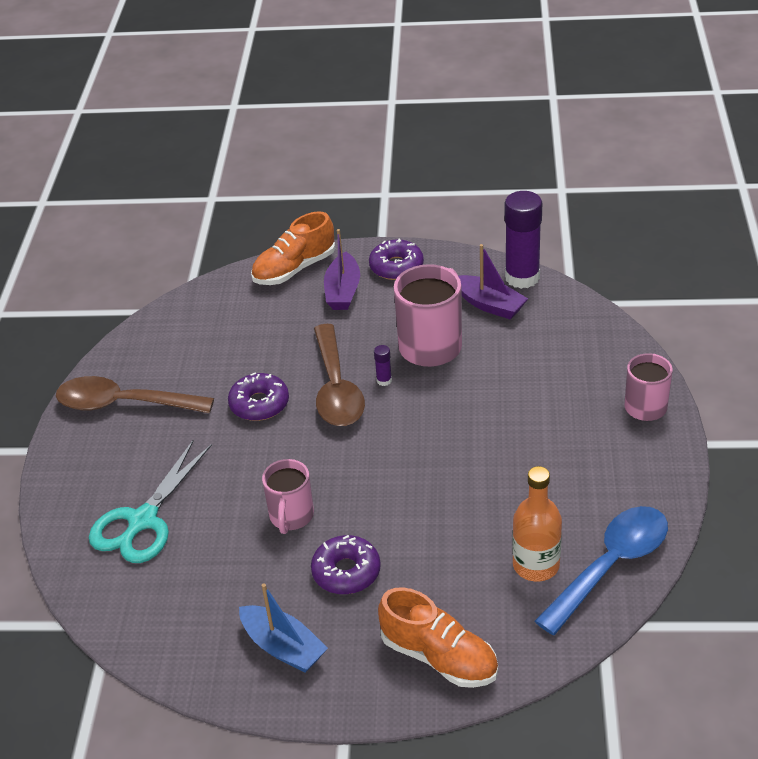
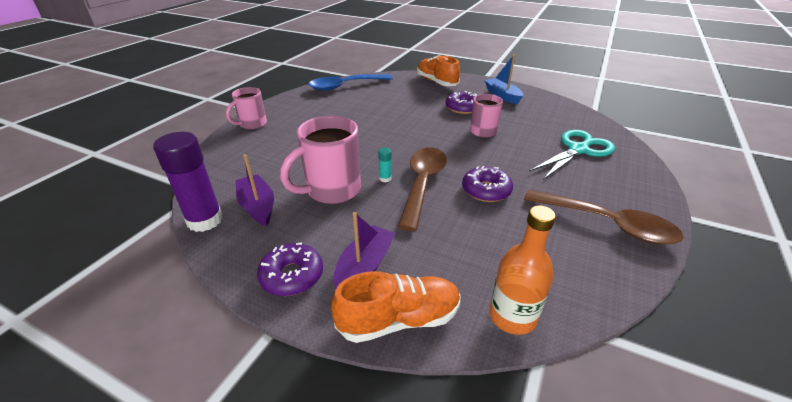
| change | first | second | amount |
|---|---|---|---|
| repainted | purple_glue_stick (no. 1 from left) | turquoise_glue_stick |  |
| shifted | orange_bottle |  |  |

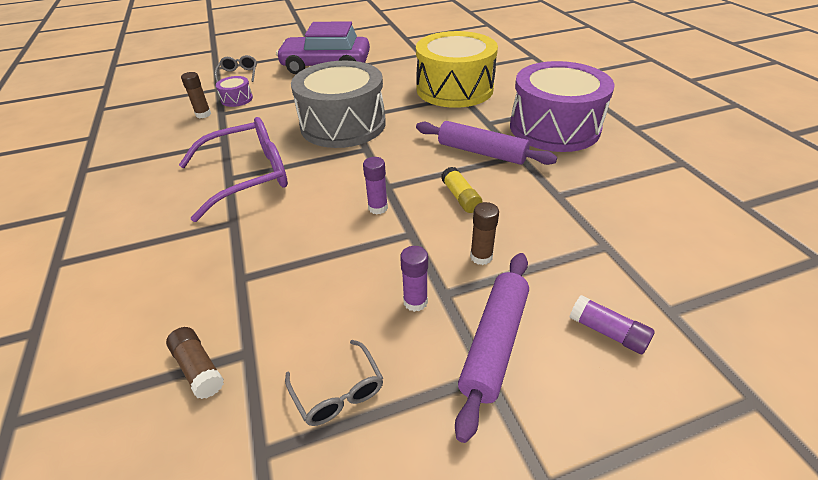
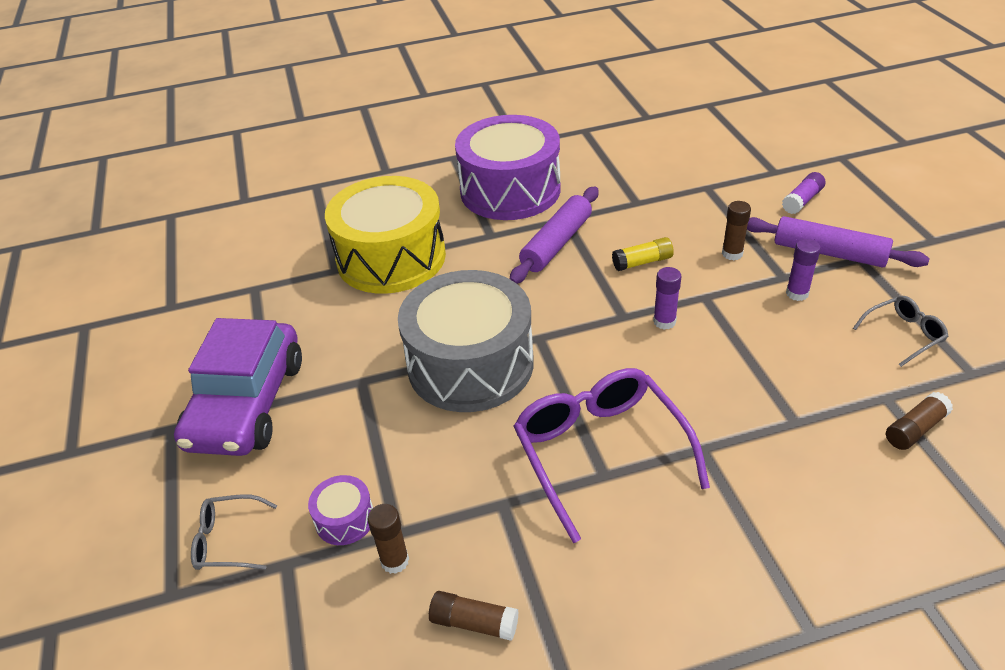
| change | first | second | amount |
|---|---|---|---|
| new |  | brown_glue_stick (no. 2 from left) |  |

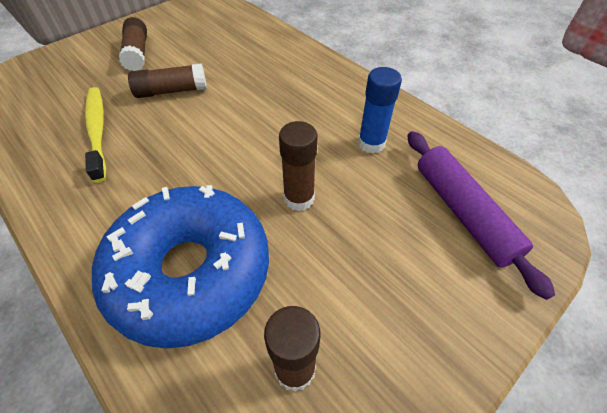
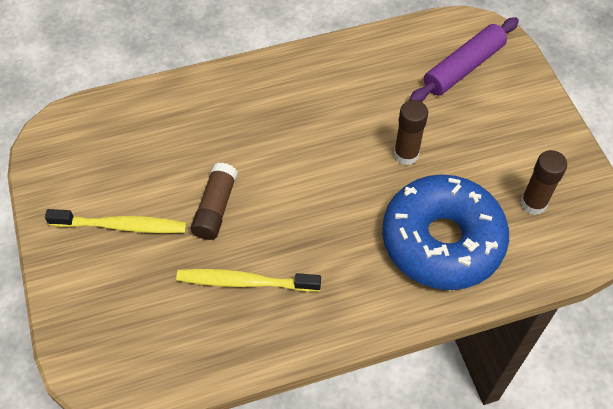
| change | first | second | amount |
|---|---|---|---|
| swapped | brown_glue_stick (no. 1 from left) | yellow_toothbrush (no. 1 from left) |  |
| rotated | purple_rolling_pin |  | 45 degrees counterclockwise |
| gone | blue_glue_stick |  |  |

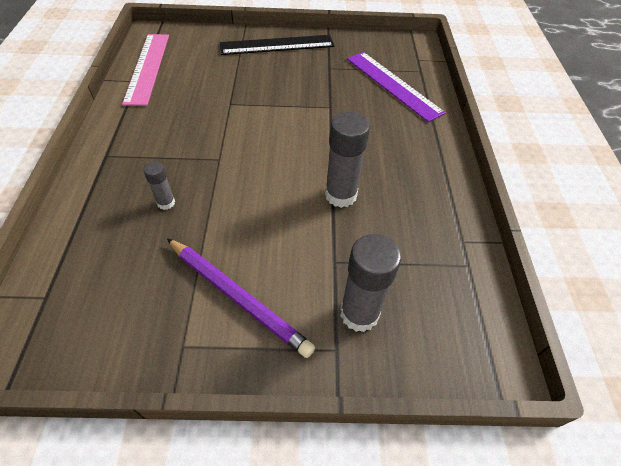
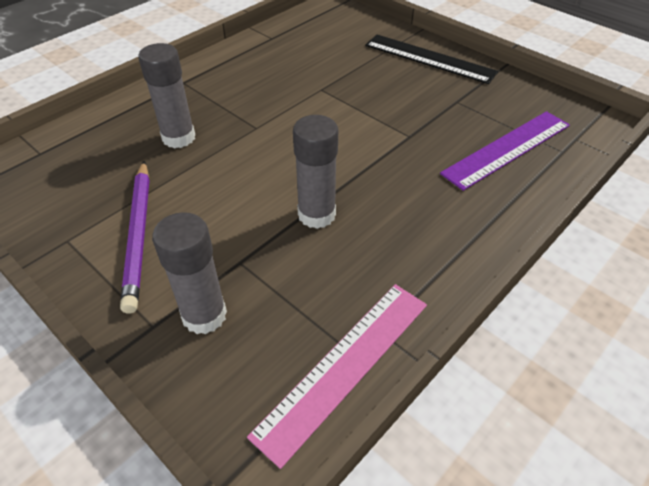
| change | first | second | amount |
|---|---|---|---|
| scaled | grey_glue_stick (no. 1 from left) |  | x1.89 |
| shifted | pink_ruler |  |  |
| rotated | purple_ruler |  | 45 degrees clockwise |

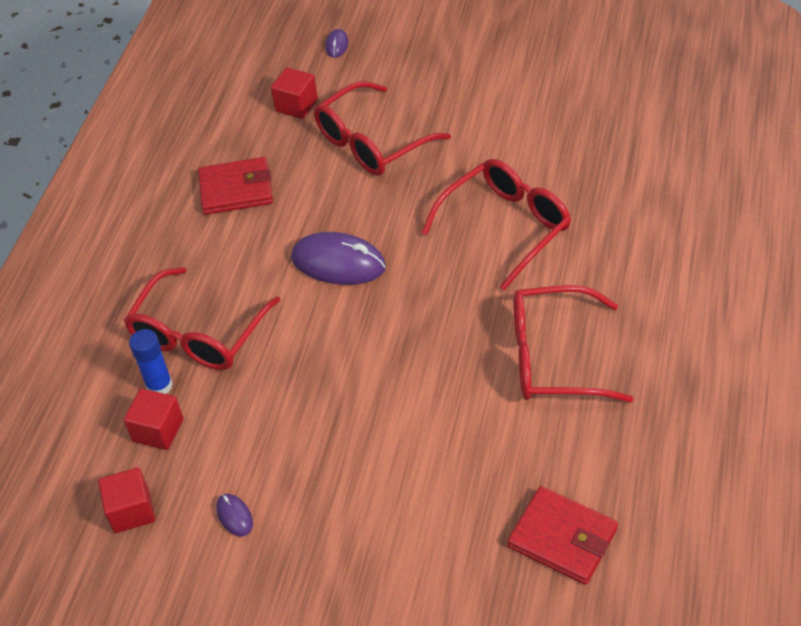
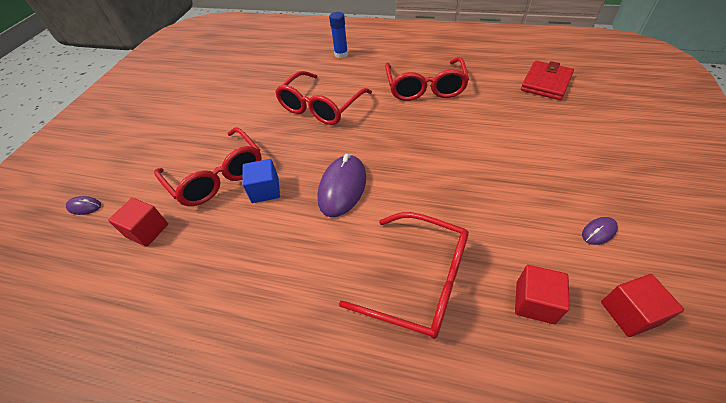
| change | first | second | amount |
|---|---|---|---|
| new |  | blue_cube |  |
| rotated | red_glasses (no. 3 from left in the first image) | red_glasses (no. 2 from left) | 105 degrees counterclockwise |
| shifted | blue_glue_stick |  |  |
| gone | red_wallet (no. 1 from left) |  |  |

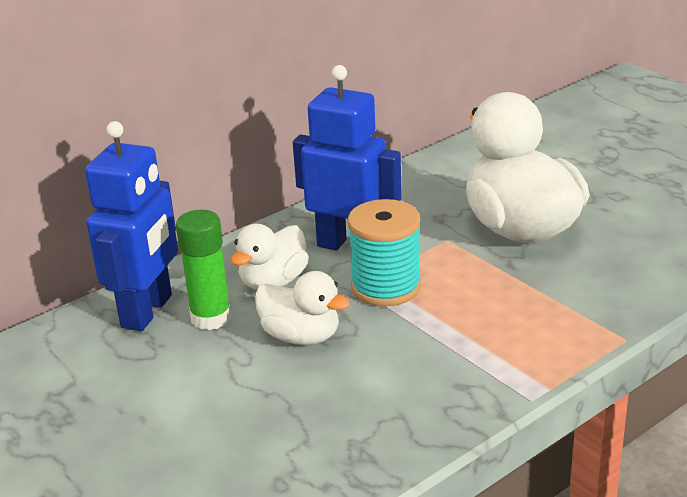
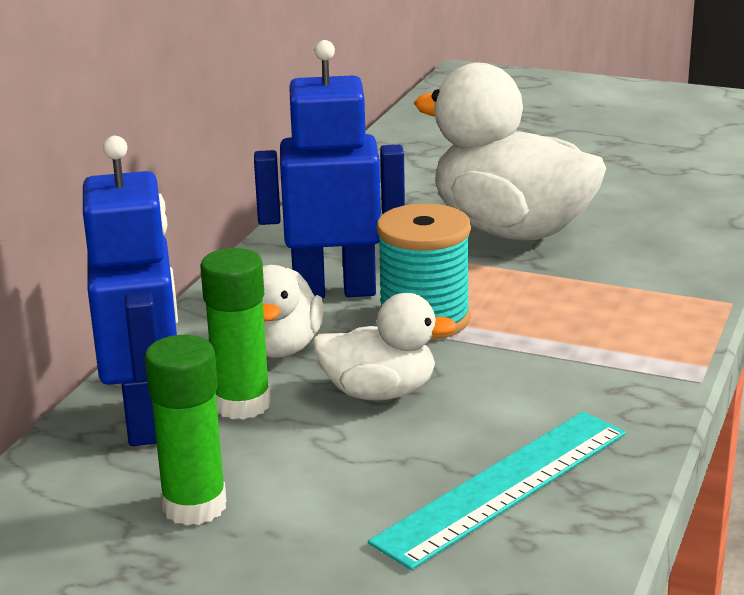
| change | first | second | amount |
|---|---|---|---|
| new |  | green_glue_stick (no. 1 from left) |  |
| new |  | turquoise_ruler |  |

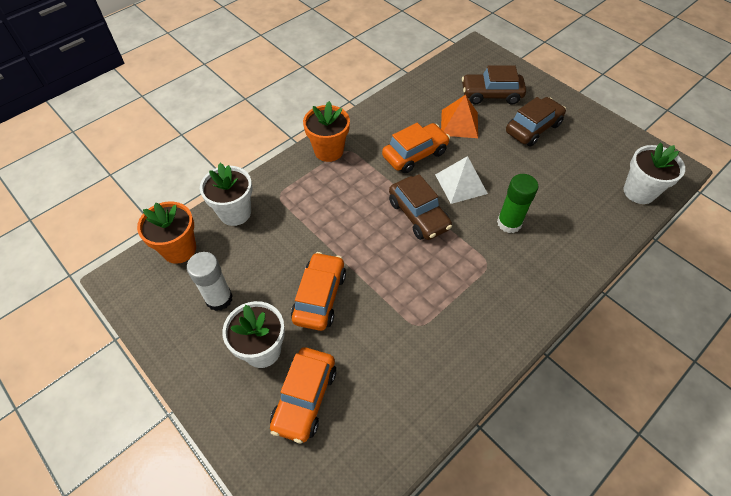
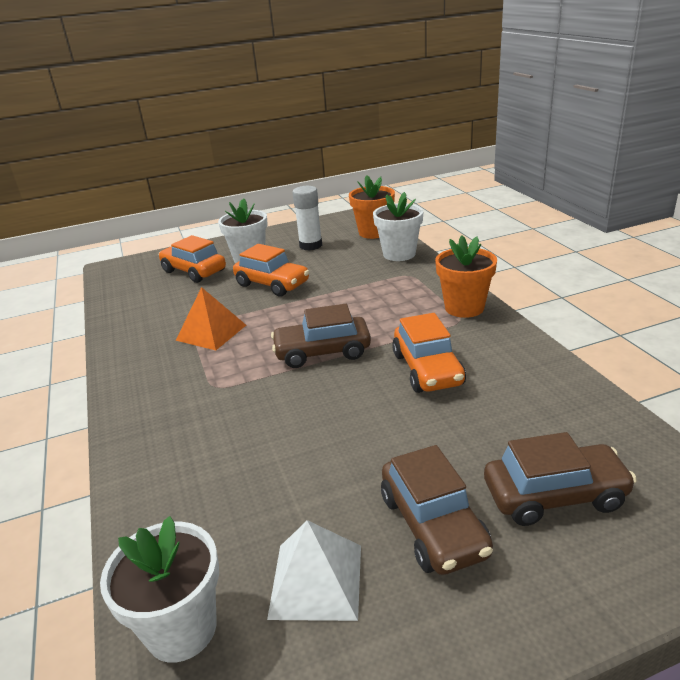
| change | first | second | amount |
|---|---|---|---|
| shifted | orange_pyramid |  |  |
| shifted | white_pyramid |  |  |
| rotated | brown_car (no. 2 from left in the first image) | brown_car (no. 3 from left) | 60 degrees clockwise |
| gone | green_glue_stick |  |  |

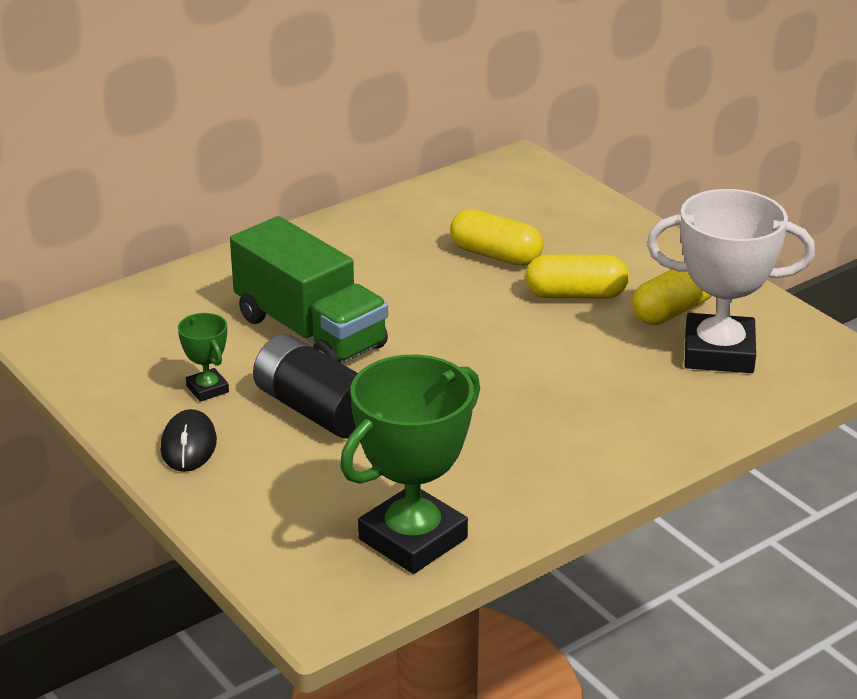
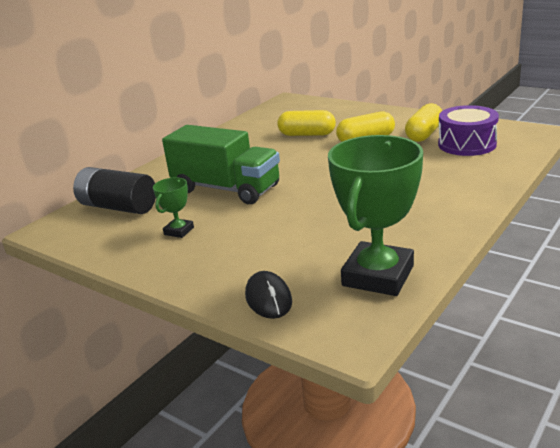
| change | first | second | amount |
|---|---|---|---|
| shifted | black_battery |  |  |
| rotated | green_trophy (no. 1 from left) |  | 75 degrees clockwise |
| shifted | black_mouse |  |  |
| swapped | white_trophy | purple_drum |  |

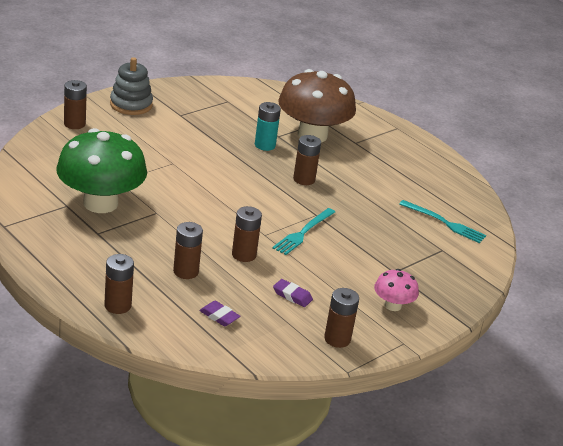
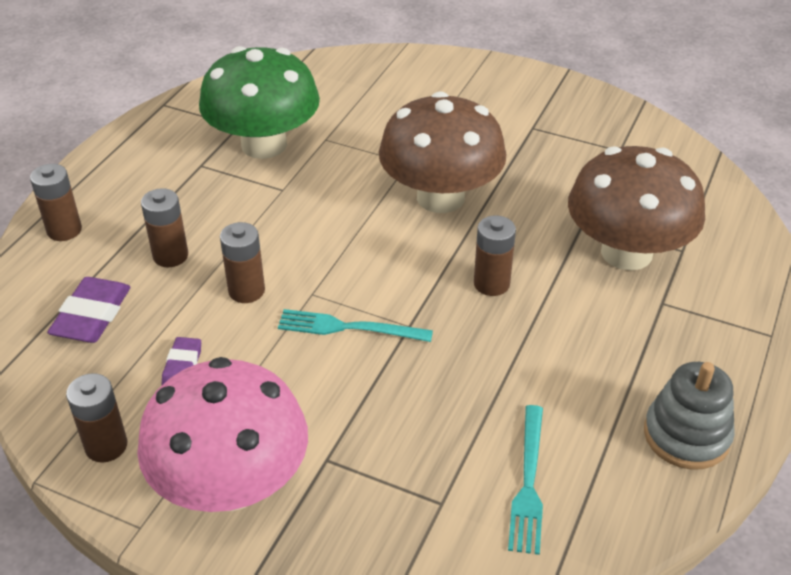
| change | first | second | amount |
|---|---|---|---|
| scaled | purple_eraser (no. 1 from left) |  | x1.70 |
| scaled | pink_mushroom |  | x2.13 |
| new |  | brown_mushroom (no. 1 from left) |  |
| shifted | grey_stacking_toy |  |  |
| gone | brown_battery (no. 1 from left) |  |  |
| gone | turquoise_battery |  |  |

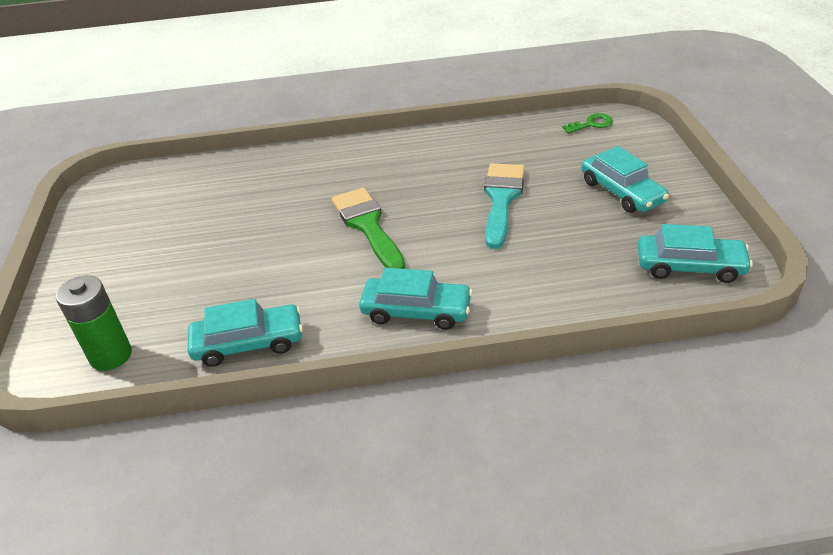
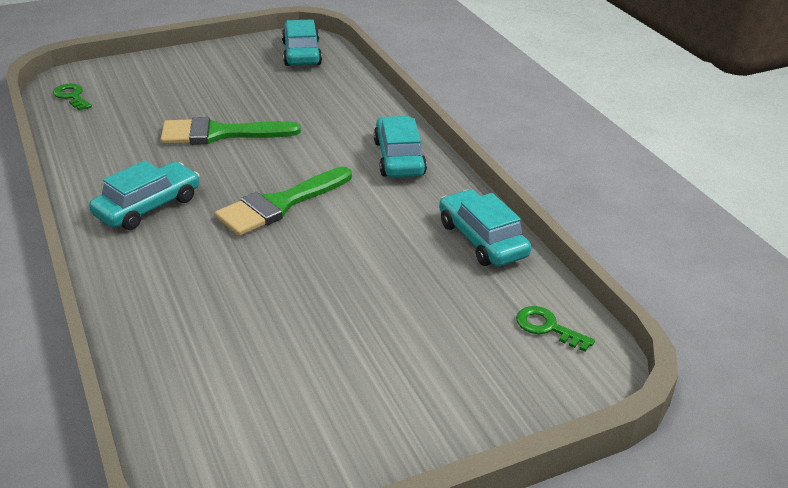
| change | first | second | amount |
|---|---|---|---|
| shifted | turquoise_car (no. 3 from left in the first image) | turquoise_car (no. 1 from left) |  |
| repainted | turquoise_brush | green_brush (no. 1 from left) |  |
| swapped | green_battery | green_key (no. 2 from left) |  |

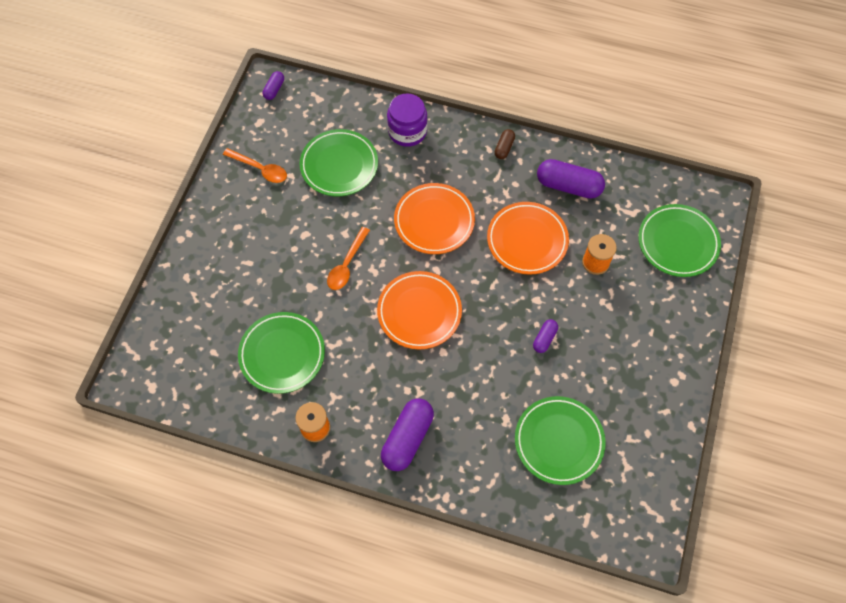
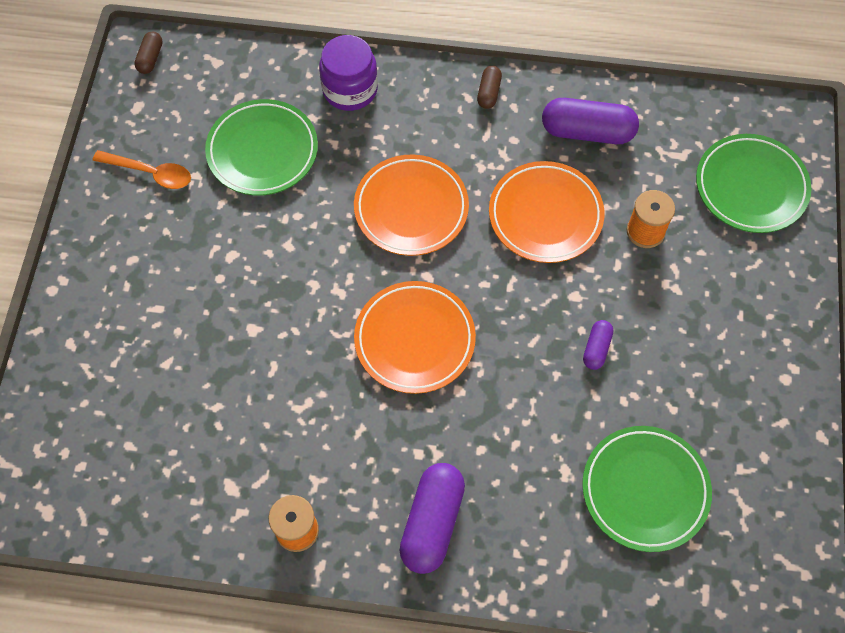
| change | first | second | amount |
|---|---|---|---|
| repainted | purple_capsule (no. 1 from left) | brown_capsule (no. 1 from left) |  |
| gone | green_plate (no. 1 from left) |  |  |
| gone | orange_spoon (no. 2 from left) |  |  |

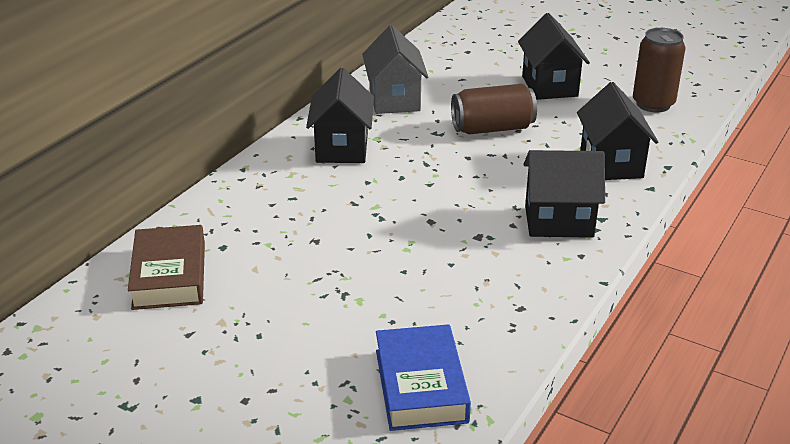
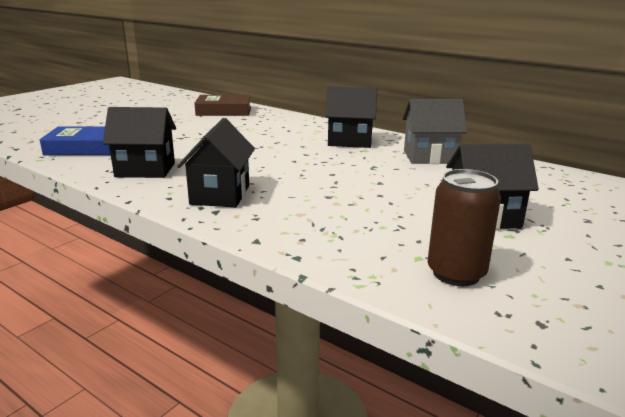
| change | first | second | amount |
|---|---|---|---|
| shifted | black_house (no. 4 from left in the first image) | black_house (no. 1 from left) |  |
| gone | brown_can (no. 1 from left) |  |  |

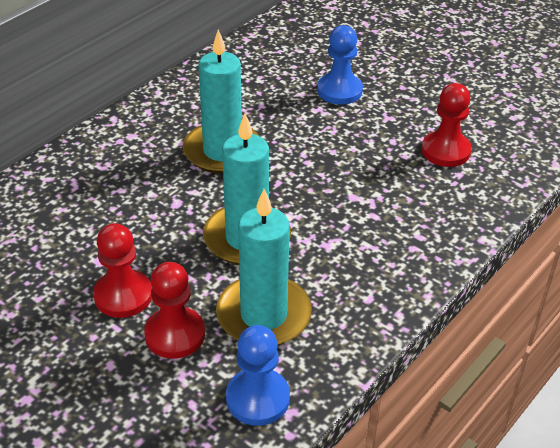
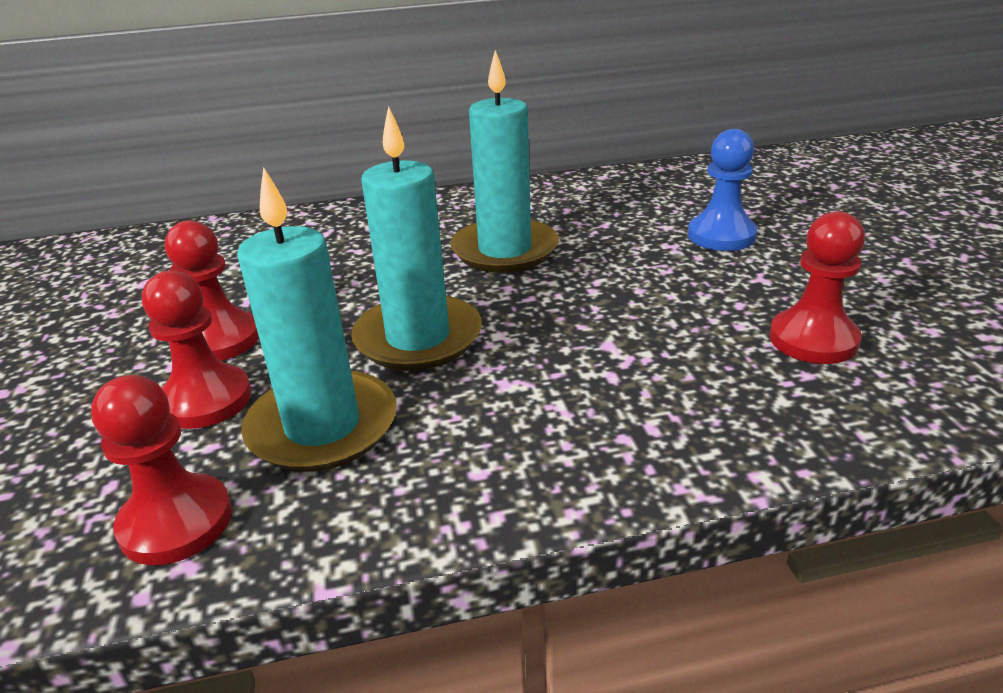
| change | first | second | amount |
|---|---|---|---|
| repainted | blue_pawn (no. 1 from left) | red_pawn (no. 1 from left) |  |

